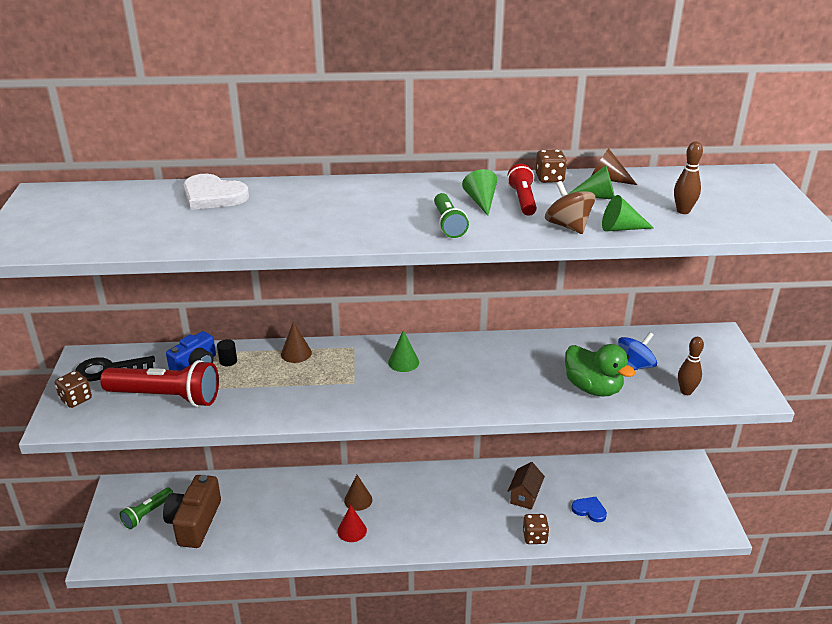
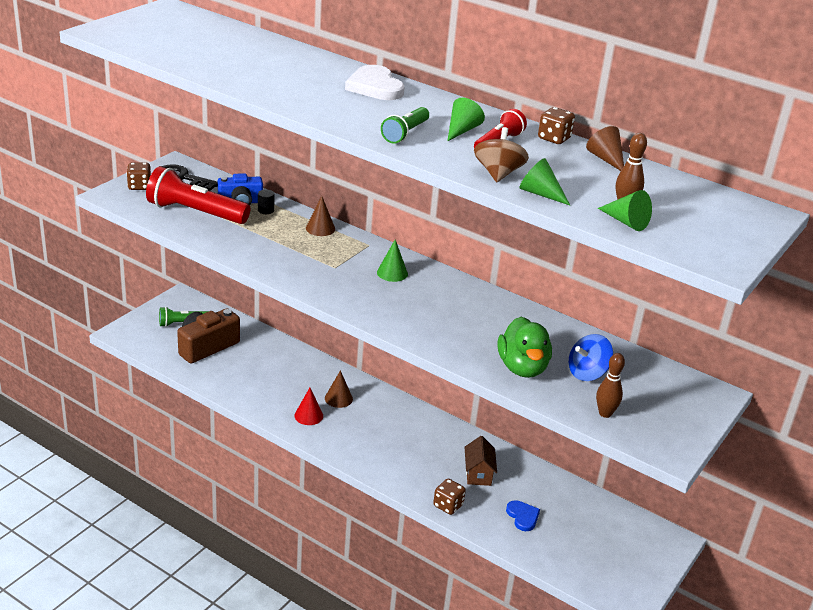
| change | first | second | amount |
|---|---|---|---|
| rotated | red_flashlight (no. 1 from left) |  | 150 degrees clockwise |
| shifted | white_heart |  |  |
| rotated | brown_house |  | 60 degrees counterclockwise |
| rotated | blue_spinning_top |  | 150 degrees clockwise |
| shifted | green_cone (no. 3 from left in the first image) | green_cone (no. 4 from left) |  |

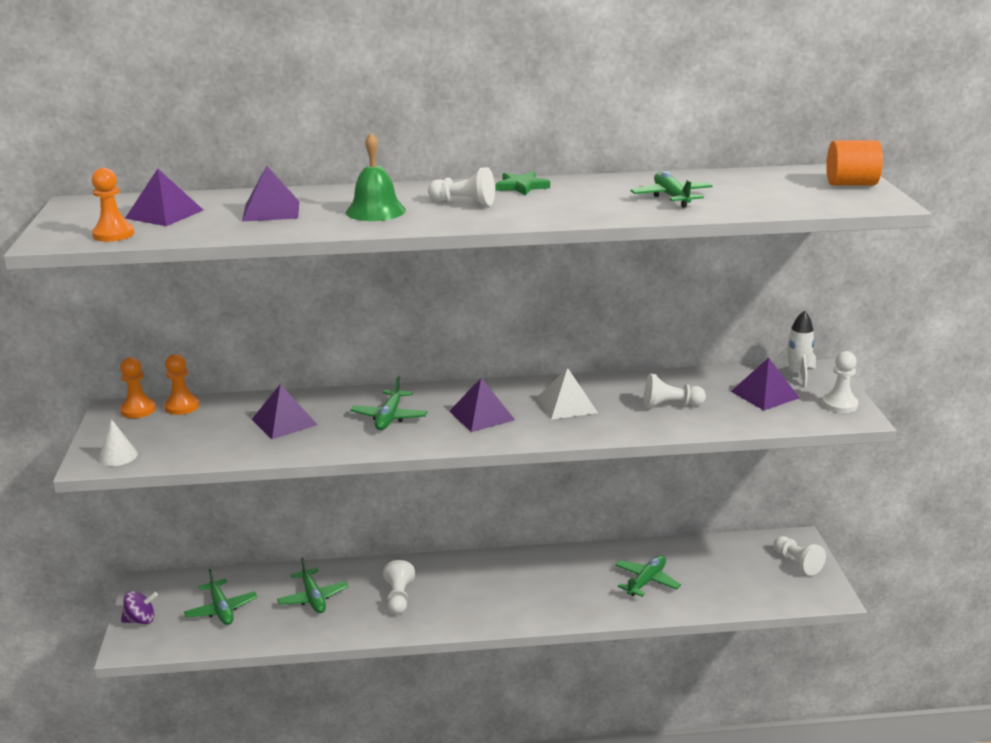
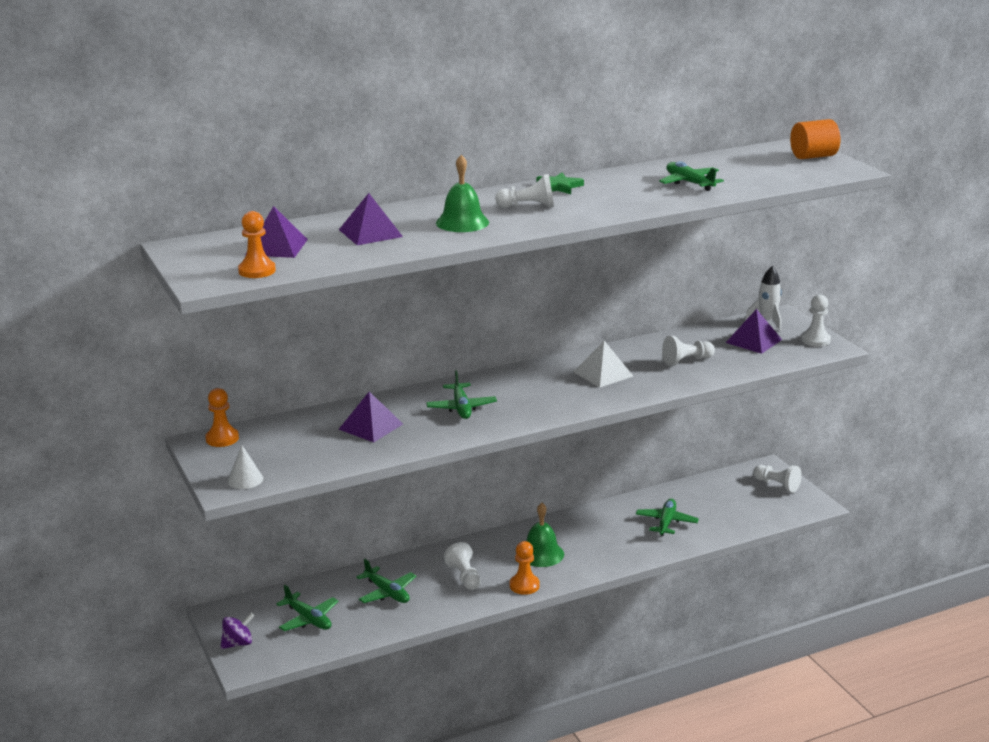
| change | first | second | amount |
|---|---|---|---|
| shifted | orange_pawn (no. 3 from left) |  |  |
| new |  | green_bell (no. 2 from left) |  |
| gone | purple_pyramid (no. 4 from left) |  |  |

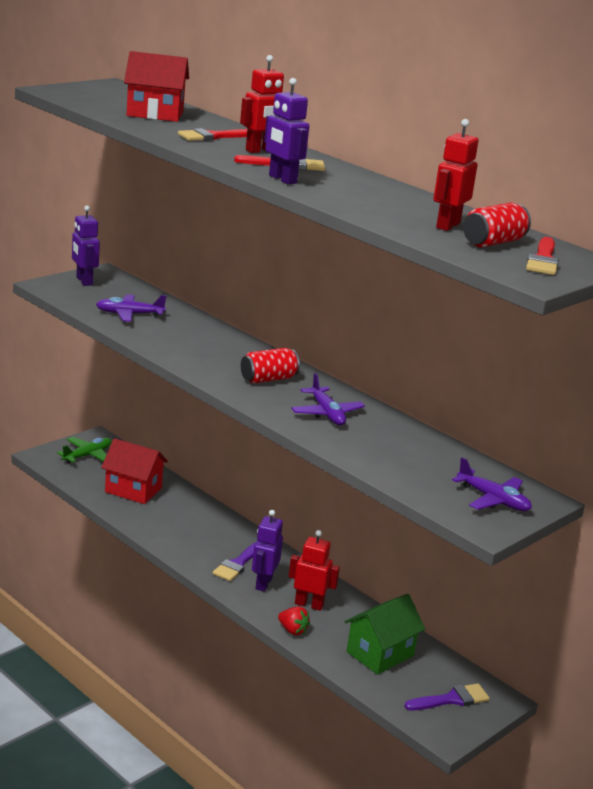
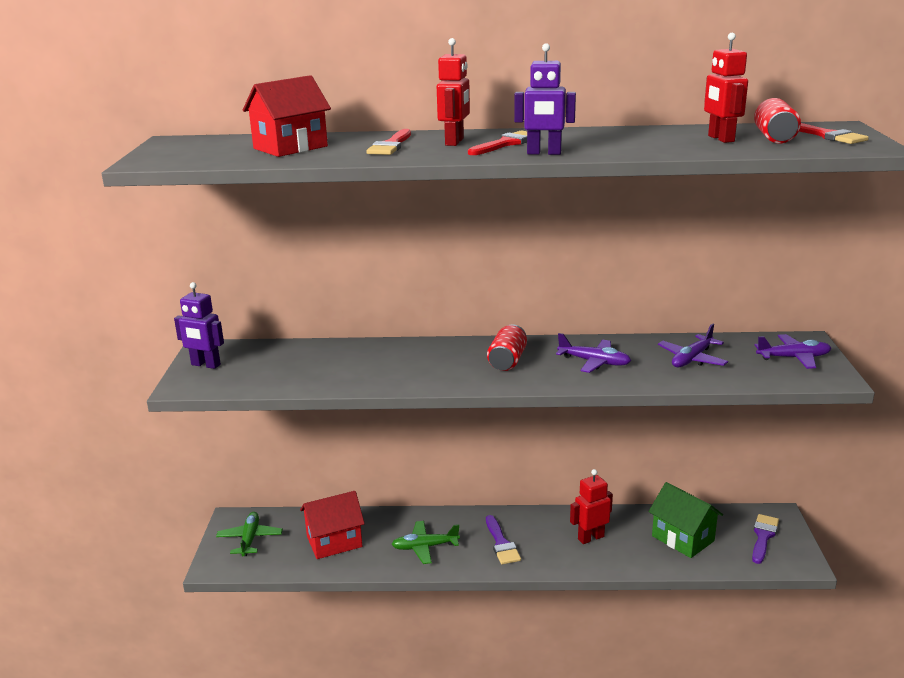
| change | first | second | amount |
|---|---|---|---|
| new |  | green_plane (no. 2 from left) |  |
| rotated | green_house |  | 45 degrees counterclockwise |
| shifted | purple_plane (no. 1 from left in the first image) | purple_plane (no. 2 from left) |  |
| gone | purple_robot (no. 2 from left) |  |  |
| gone | red_strawberry |  |  |

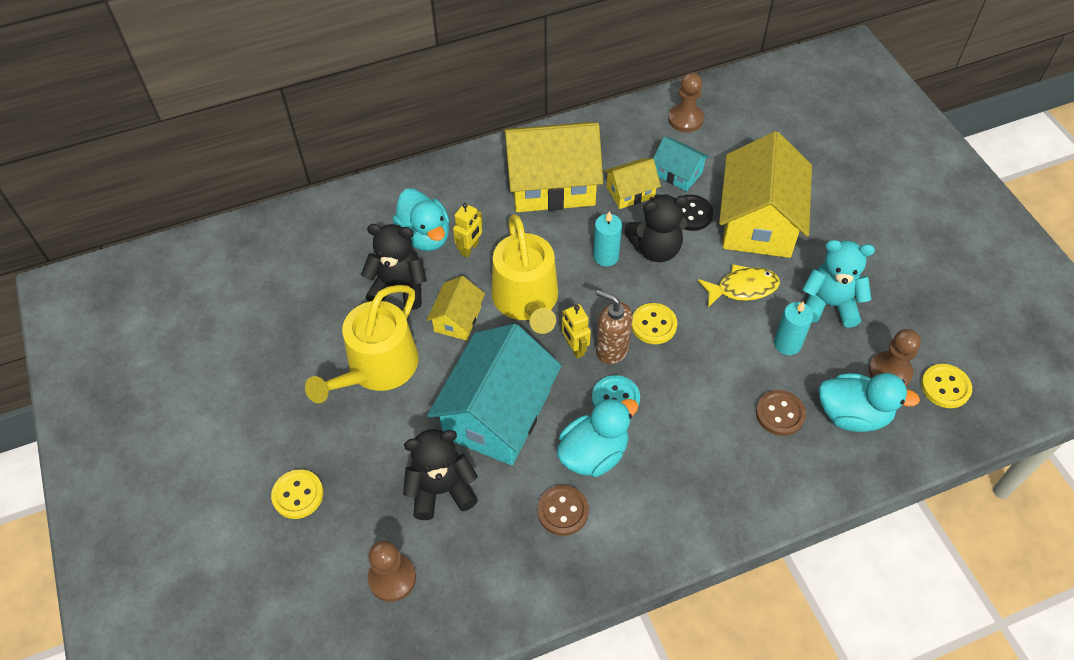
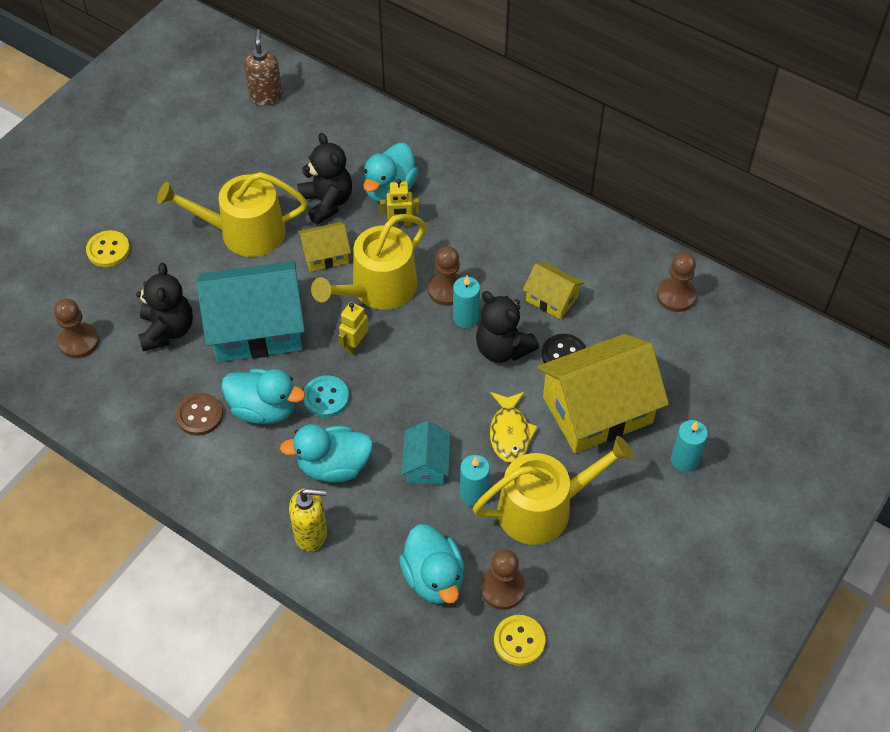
| change | first | second | amount |
|---|---|---|---|
| rotated | black_teddy_bear (no. 2 from left in the first image) | black_teddy_bear (no. 1 from left) | 45 degrees clockwise |
| shifted | brown_soap_dispenser |  |  |
| new |  | turquoise_duck (no. 2 from left) |  |
| new |  | yellow_soap_dispenser |  |
| shifted | turquoise_house (no. 2 from left) |  |  |
| new |  | brown_pawn (no. 2 from left) |  |
| swapped | turquoise_teddy_bear | yellow_watering_can (no. 3 from left) |  |
| rotated | yellow_fish |  | 45 degrees clockwise |
| new |  | turquoise_candle (no. 3 from left) |  |
| gone | yellow_house (no. 2 from left) |  |  |
| gone | yellow_button (no. 2 from left) |  |  |
| gone | brown_button (no. 2 from left) |  |  |

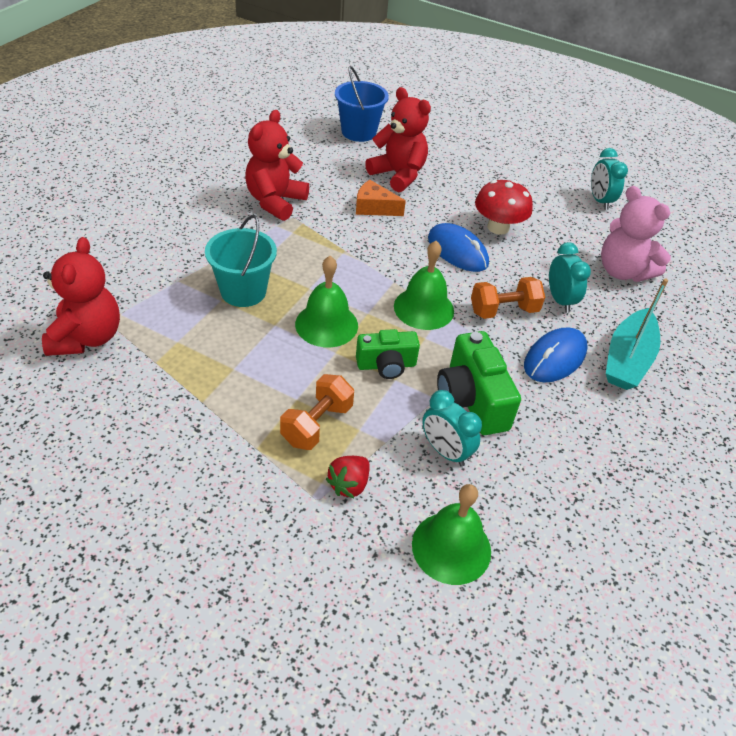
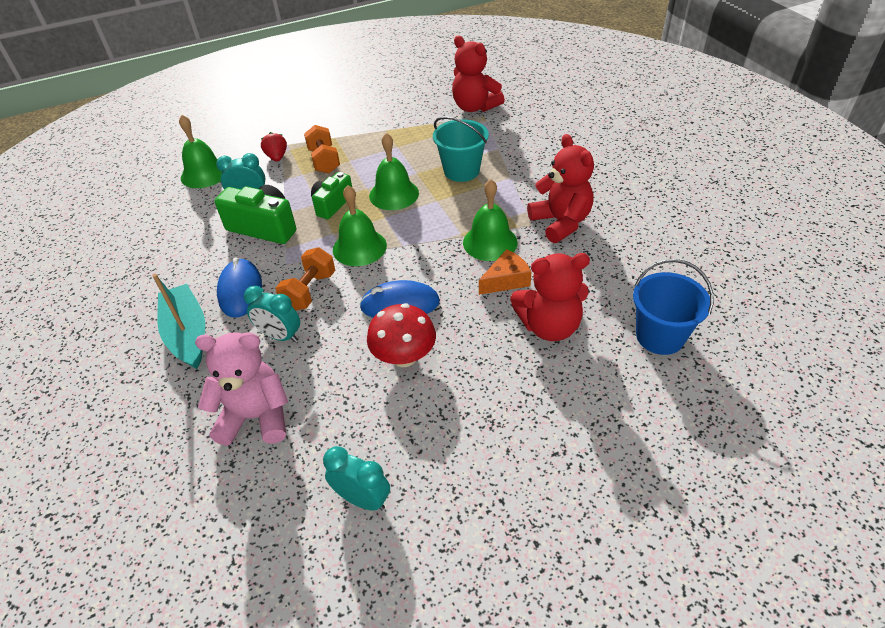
| change | first | second | amount |
|---|---|---|---|
| new |  | green_bell (no. 4 from left) |  |

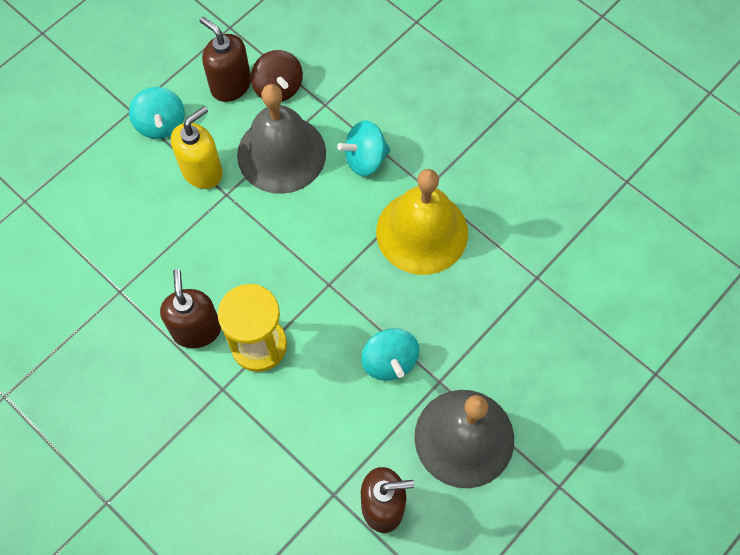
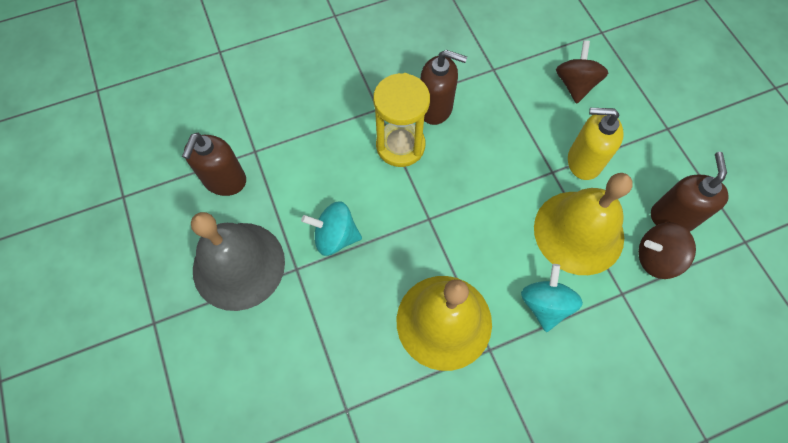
| change | first | second | amount |
|---|---|---|---|
| repainted | grey_bell (no. 1 from left) | yellow_bell (no. 2 from left) |  |
| new |  | brown_spinning_top (no. 1 from left) |  |
| rotated | yellow_soap_dispenser |  | 120 degrees clockwise |
| rotated | brown_soap_dispenser (no. 2 from left in the first image) | brown_soap_dispenser (no. 3 from left) | 60 degrees counterclockwise |
| gone | turquoise_spinning_top (no. 1 from left) |  |  |

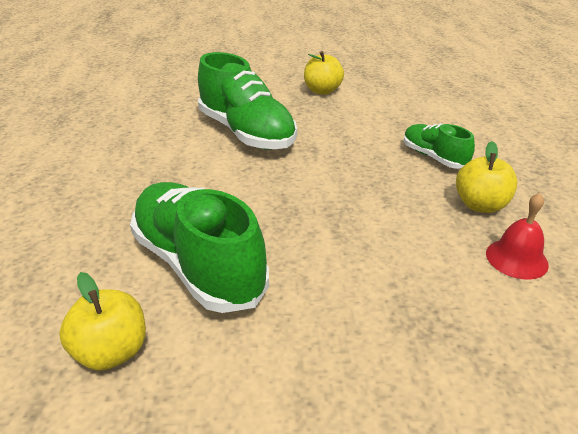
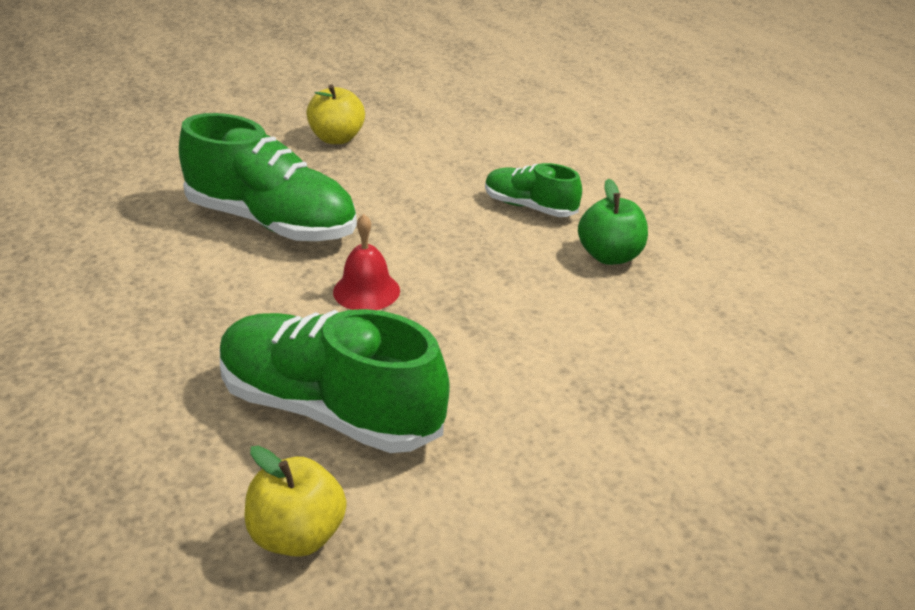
| change | first | second | amount |
|---|---|---|---|
| shifted | red_bell |  |  |
| repainted | yellow_apple (no. 3 from left) | green_apple |  |

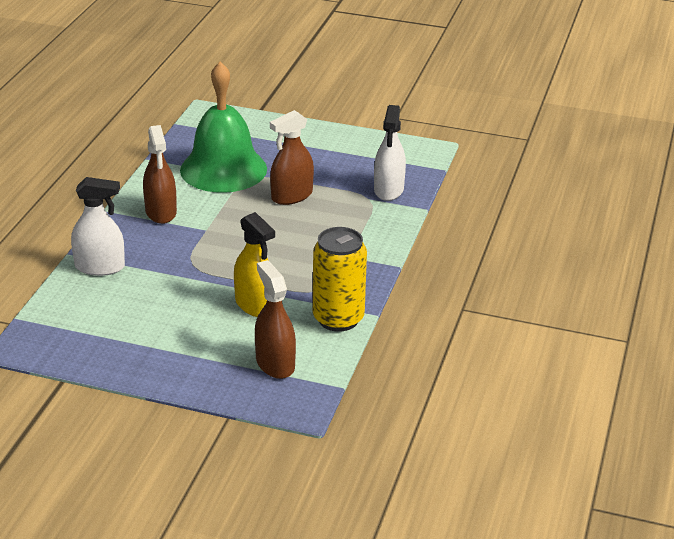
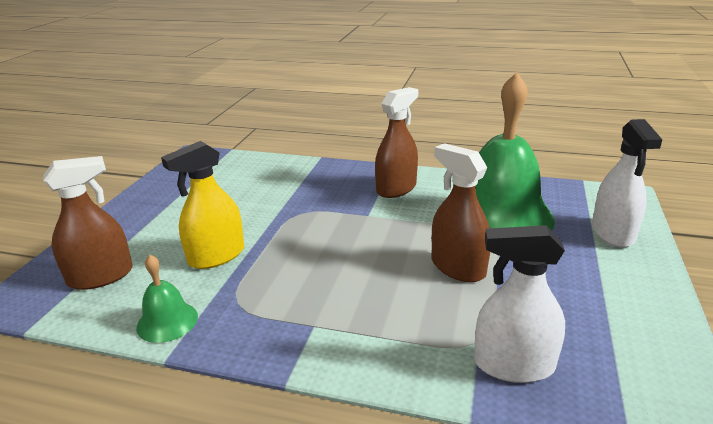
| change | first | second | amount |
|---|---|---|---|
| swapped | yellow_can | green_bell (no. 1 from left) |  |
| rotated | brown_spray_bottle (no. 1 from left in the first image) | brown_spray_bottle (no. 2 from left) | 150 degrees clockwise |
| shifted | white_spray_bottle (no. 1 from left in the first image) | white_spray_bottle (no. 2 from left) |  |

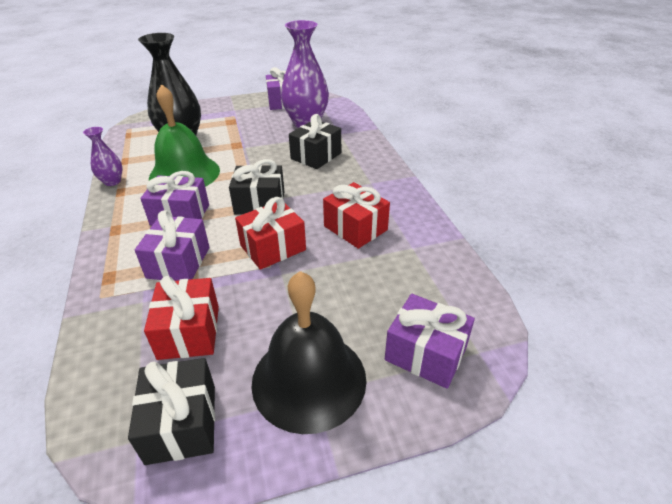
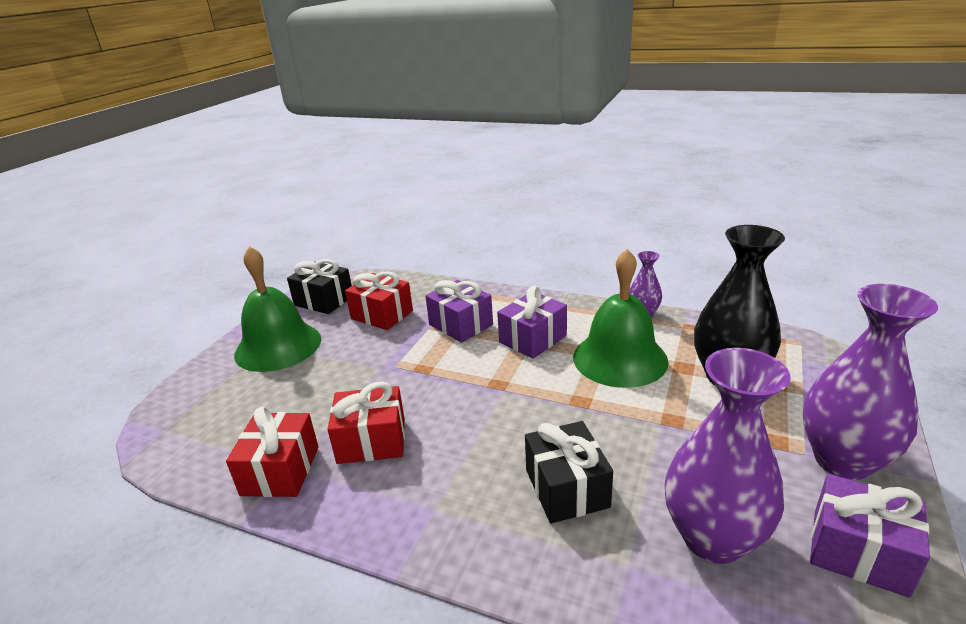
| change | first | second | amount |
|---|---|---|---|
| shifted | red_gift (no. 2 from left in the first image) | red_gift (no. 1 from left) |  |
| repainted | black_bell | green_bell (no. 1 from left) |  |
| new |  | purple_vase (no. 3 from left) |  |
| gone | black_gift (no. 2 from left) |  |  |
| gone | purple_gift (no. 4 from left) |  |  |

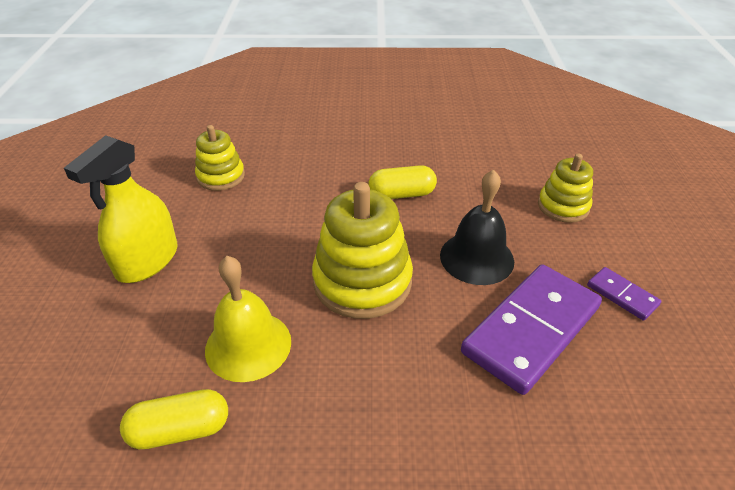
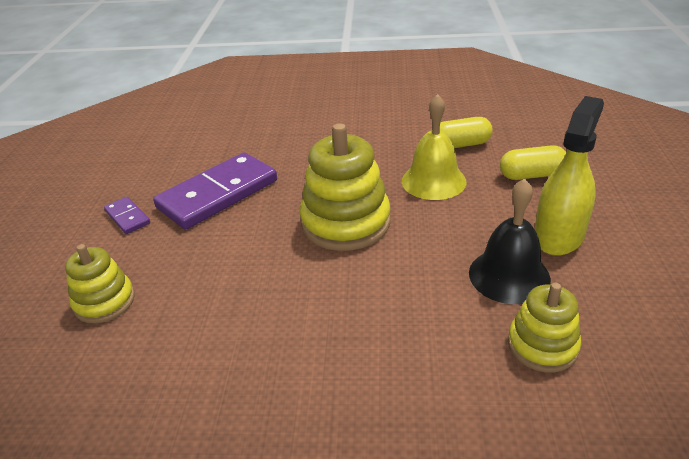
| change | first | second | amount |
|---|---|---|---|
| shifted | black_bell |  |  |
| shifted | yellow_capsule (no. 2 from left) |  |  |

